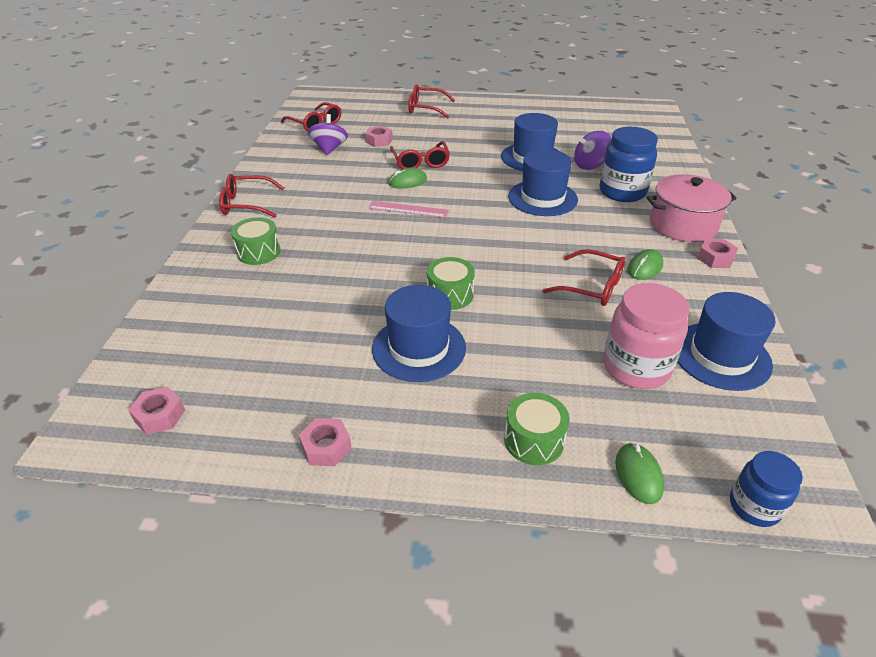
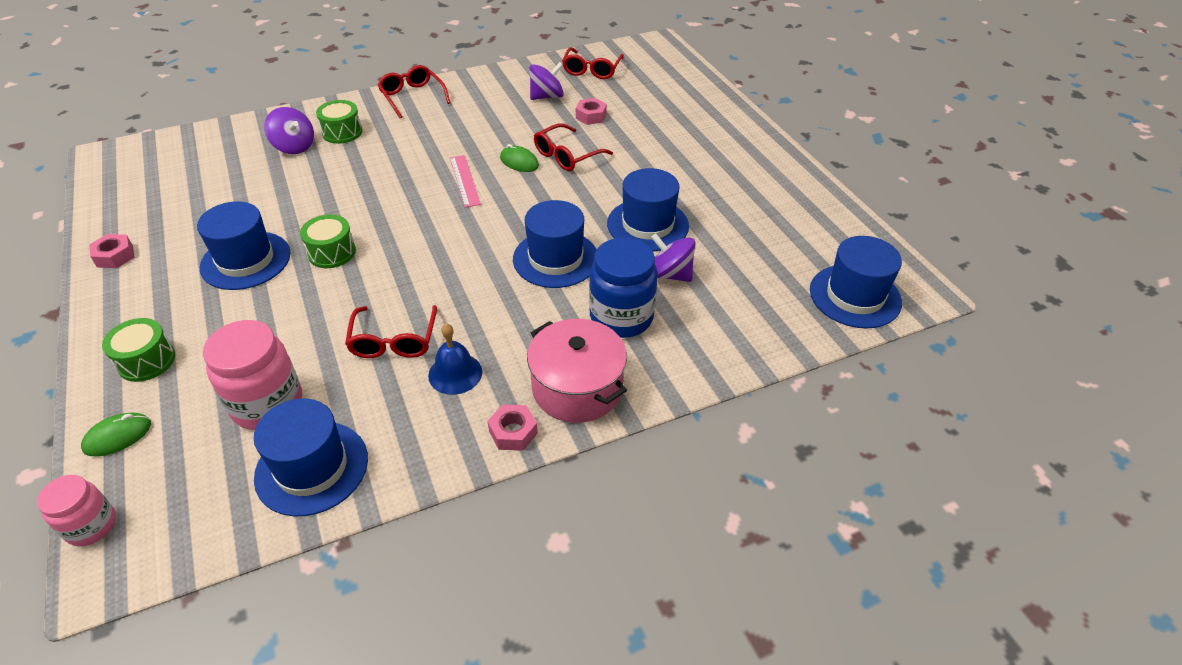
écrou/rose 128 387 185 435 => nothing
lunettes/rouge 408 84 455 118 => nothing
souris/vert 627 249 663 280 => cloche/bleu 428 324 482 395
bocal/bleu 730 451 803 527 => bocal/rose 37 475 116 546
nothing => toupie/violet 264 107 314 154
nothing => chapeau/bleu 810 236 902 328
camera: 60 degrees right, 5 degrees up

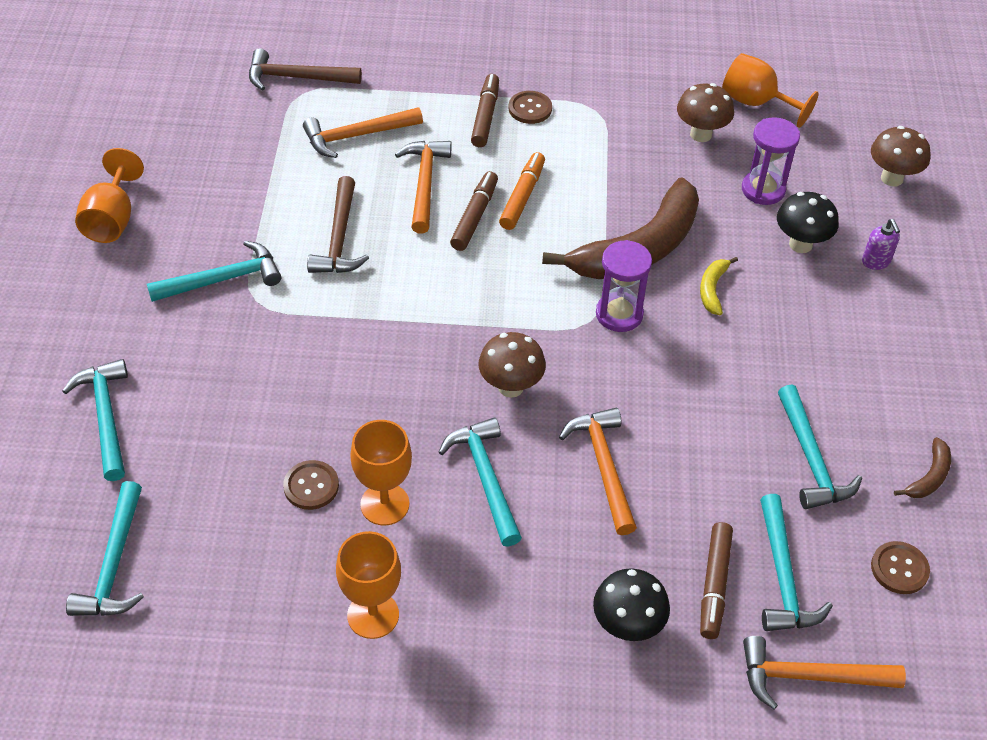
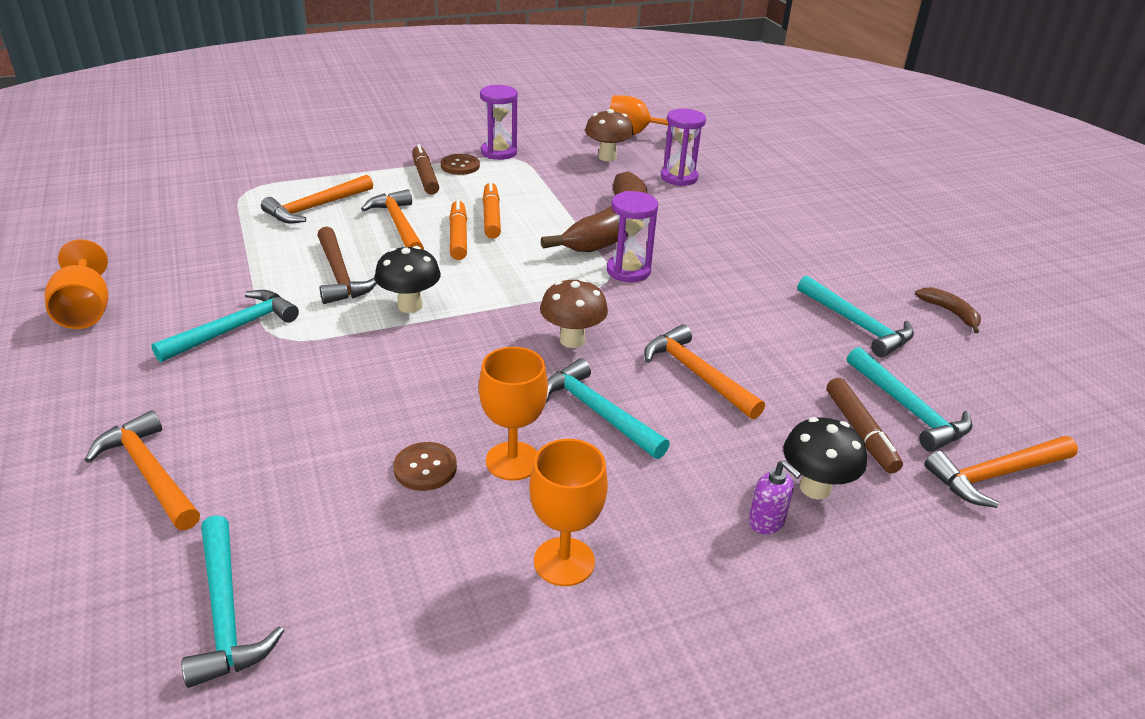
marteau/turquoise 62 359 128 481 => marteau/orange 85 410 200 530
marteau/marron 249 48 362 91 => nothing
feutre/marron 450 171 498 251 => feutre/orange 449 199 467 260
banane/jaune 700 257 738 315 => nothing
champignon/noir 777 192 839 253 => champignon/noir 375 246 441 313, moved
distributeur de savon/violet 862 219 900 270 => distributeur de savon/violet 748 460 801 534, moved
champignon/marron 871 126 931 187 => nothing
bouton/marron 871 541 930 594 => nothing
banane/marron 894 437 951 498 => banane/marron 915 287 981 333, 45 degrees counterclockwise
nothing => sablier/violet 480 85 518 160
camera: 25 degrees left, 15 degrees down

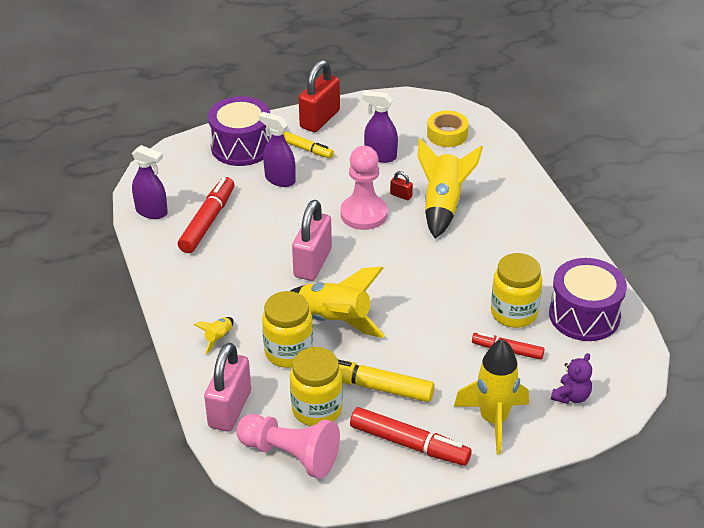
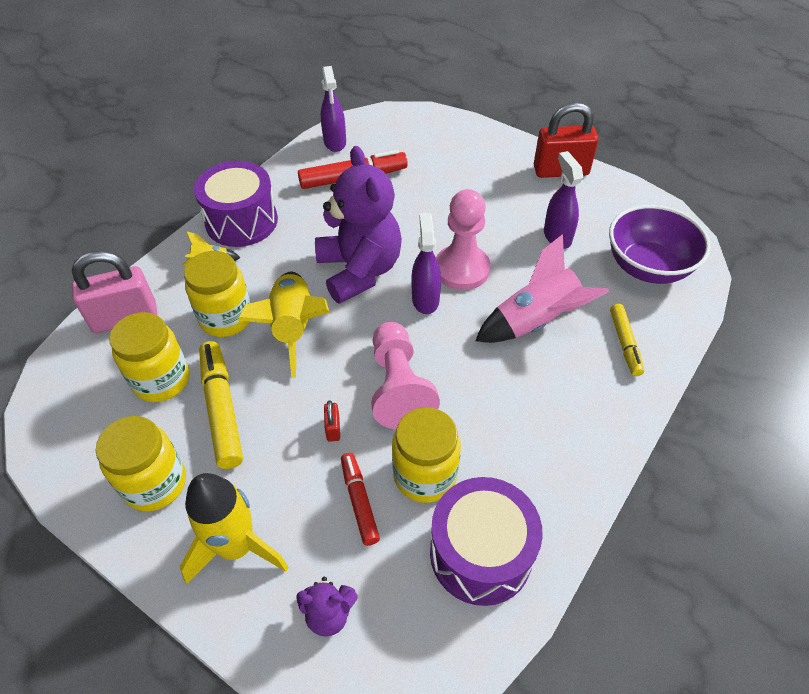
tambour/violet 208 96 271 166 => tambour/violet 194 161 278 247, moved
pion/rose 236 414 340 479 => pion/rose 371 322 440 429, moved
vaporisateur/violet 259 112 296 187 => vaporisateur/violet 412 213 441 314, moved
feutre/jaune 284 131 334 158 => feutre/jaune 610 304 644 376, moved
cadenas/rose 292 200 332 281 => ours en peluche/violet 315 146 402 304
feutre/rouge 350 407 472 466 => bocal/jaune 96 416 186 512
cadenas/rouge 390 171 413 200 => cadenas/rouge 324 400 340 442, moved
fusée/jaune 418 138 483 238 => fusée/rose 475 234 609 343
ruban adhésif/jaune 427 110 469 147 => bol/violet 609 205 711 284
camera: 55 degrees right, 10 degrees up

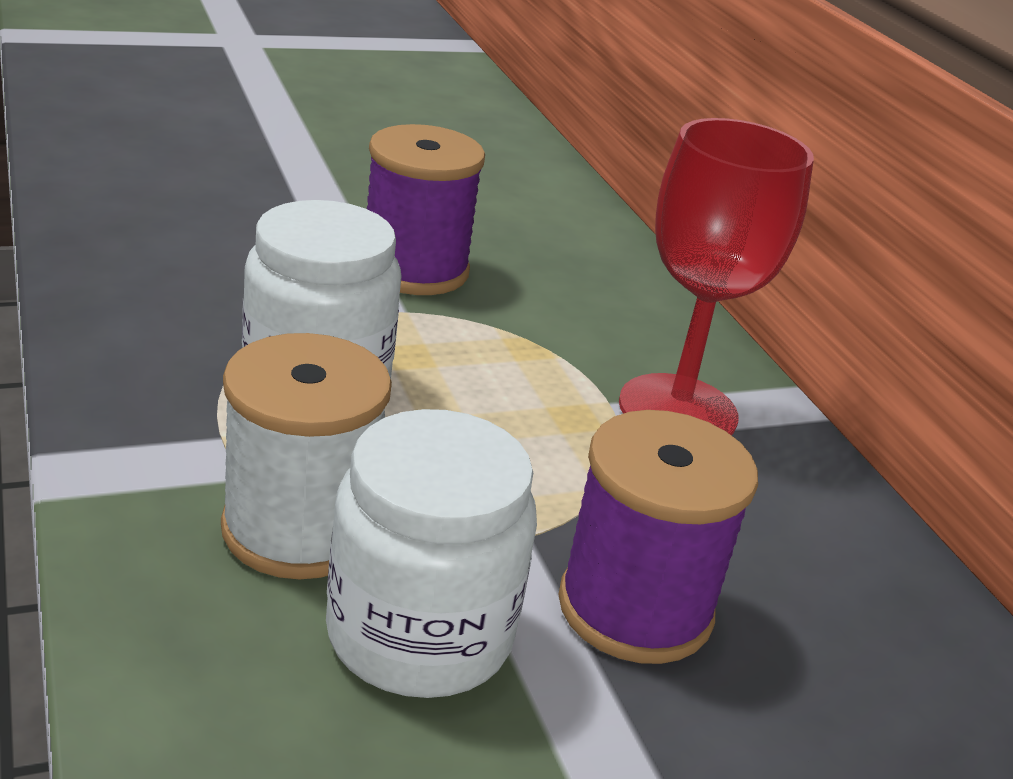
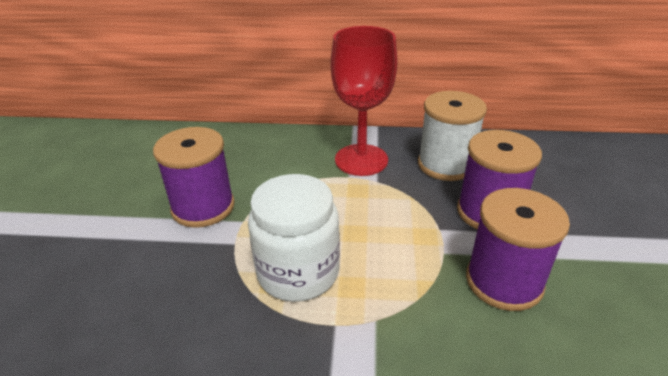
bobine/blanc 221 333 392 579 => bobine/blanc 418 91 487 181, moved
bocal/blanc 326 409 537 698 => bobine/violet 466 188 570 311
camera: 60 degrees left, 5 degrees up

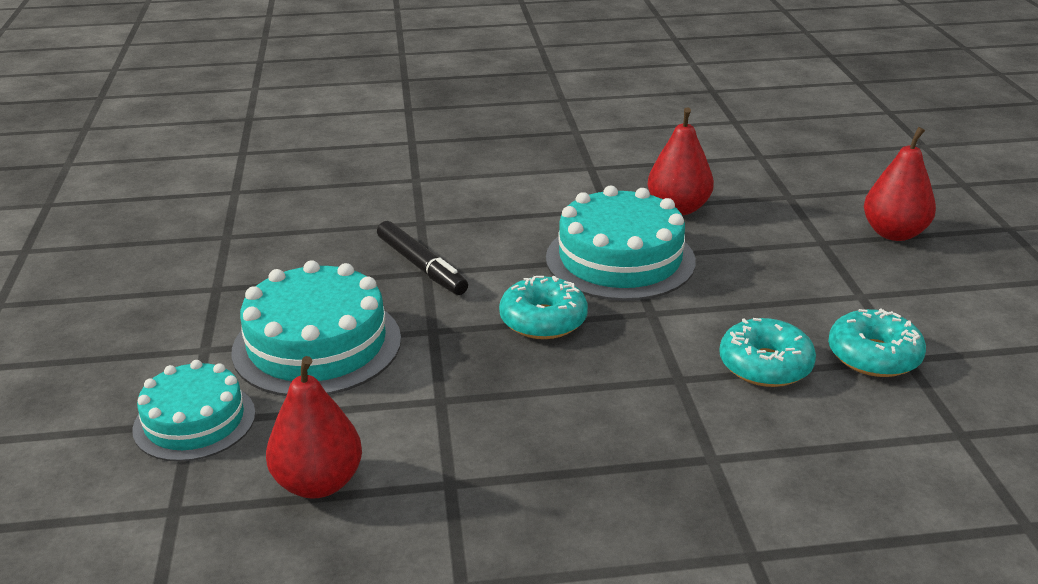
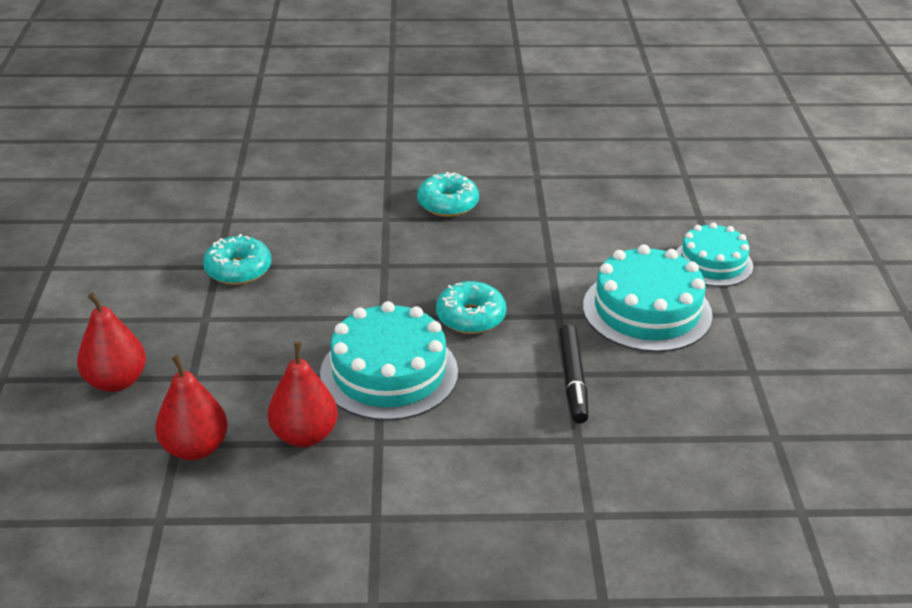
poire/rouge 266 356 362 499 => poire/rouge 155 355 228 460, moved
feutre/noir 377 221 468 295 => feutre/noir 559 325 589 424, 150 degrees counterclockwise
beignet/turquoise 719 318 816 387 => beignet/turquoise 417 172 479 217, moved
camera: 175 degrees left, 5 degrees up

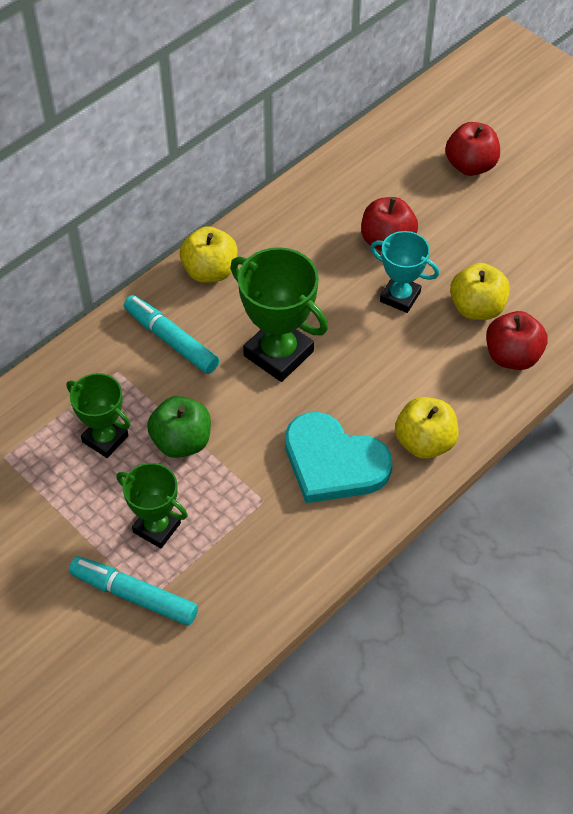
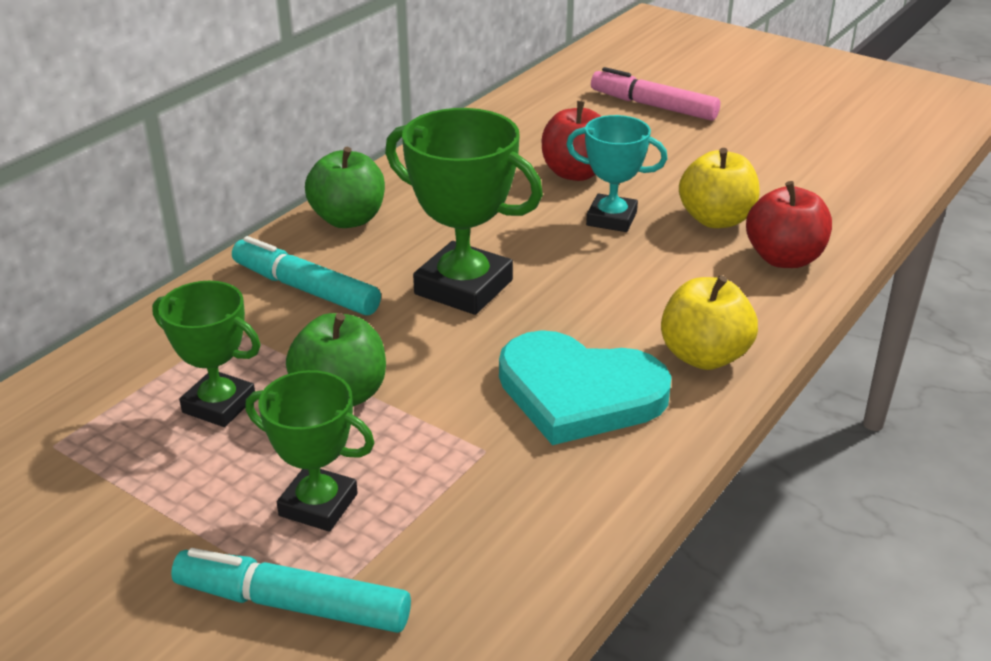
pomme/jaune 180 226 238 283 => pomme/vert 305 147 385 228
pomme/rouge 445 122 500 176 => feutre/rose 591 67 720 121
camera: 10 degrees left, 20 degrees down

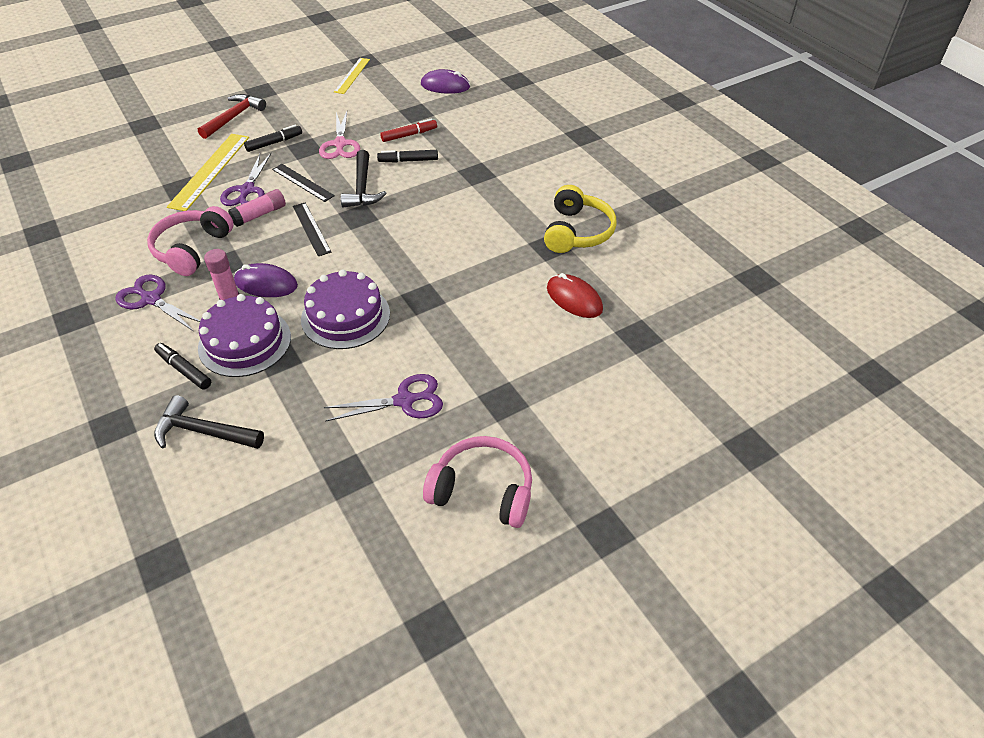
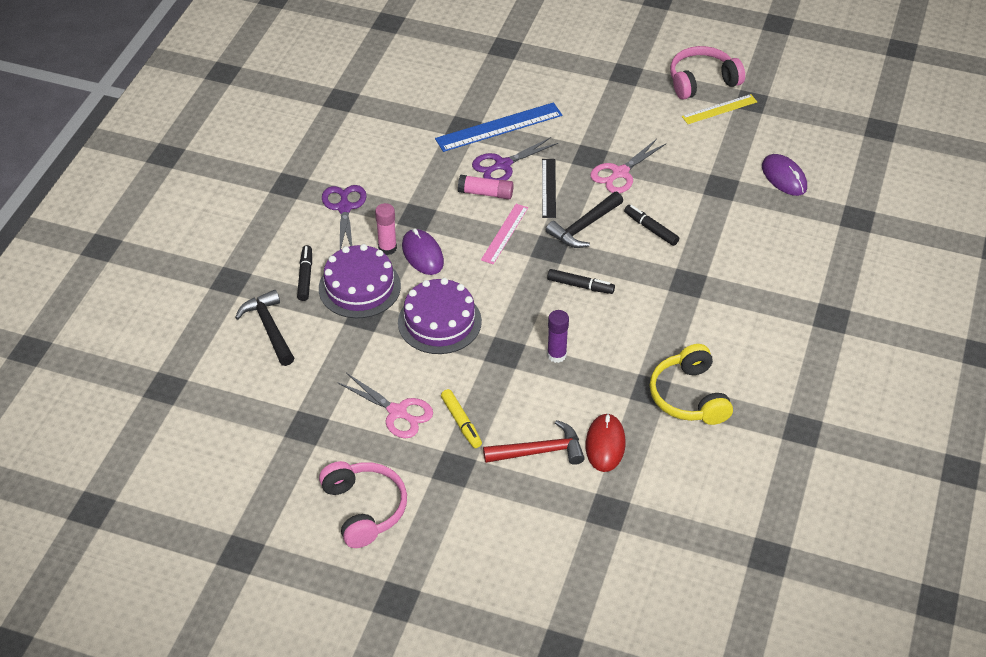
casque audio/rose 147 206 234 276 => casque audio/rose 670 46 745 99, moved
règle/jaune 167 134 249 211 => règle/bleu 435 102 562 152
marteau/rouge 198 94 266 139 => marteau/rouge 483 420 585 465, moved
feutre/noir 244 125 302 152 => feutre/noir 547 269 615 294, moved
règle/noir 293 203 331 256 => règle/rose 481 204 528 264
ciseaux/violet 323 374 443 422 => ciseaux/rose 337 373 433 438
feutre/rouge 380 118 437 142 => nothing
casque audio/jaune 544 185 617 253 => casque audio/jaune 650 344 733 425, 105 degrees clockwise
nothing => feutre/jaune 441 389 482 448
nothing => bâton de colle/violet 547 310 569 363
camera: 50 degrees right, 0 degrees up

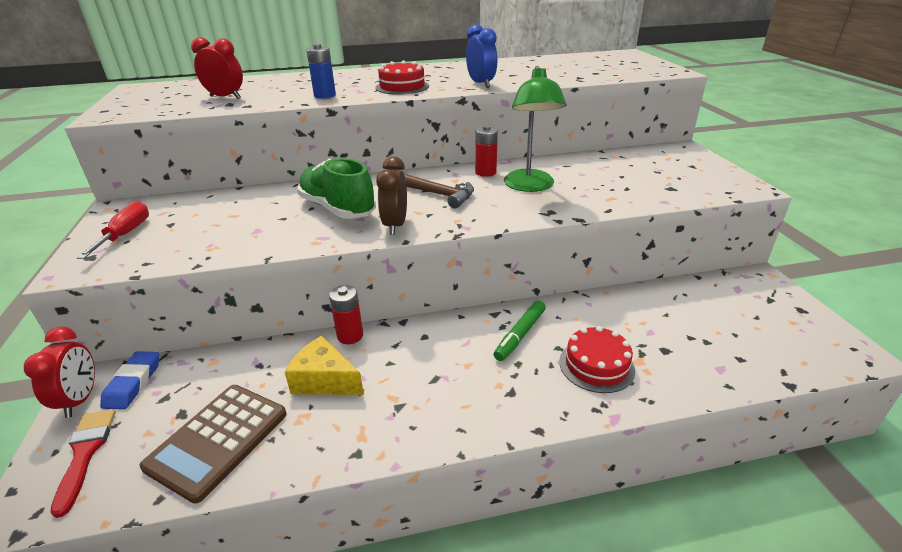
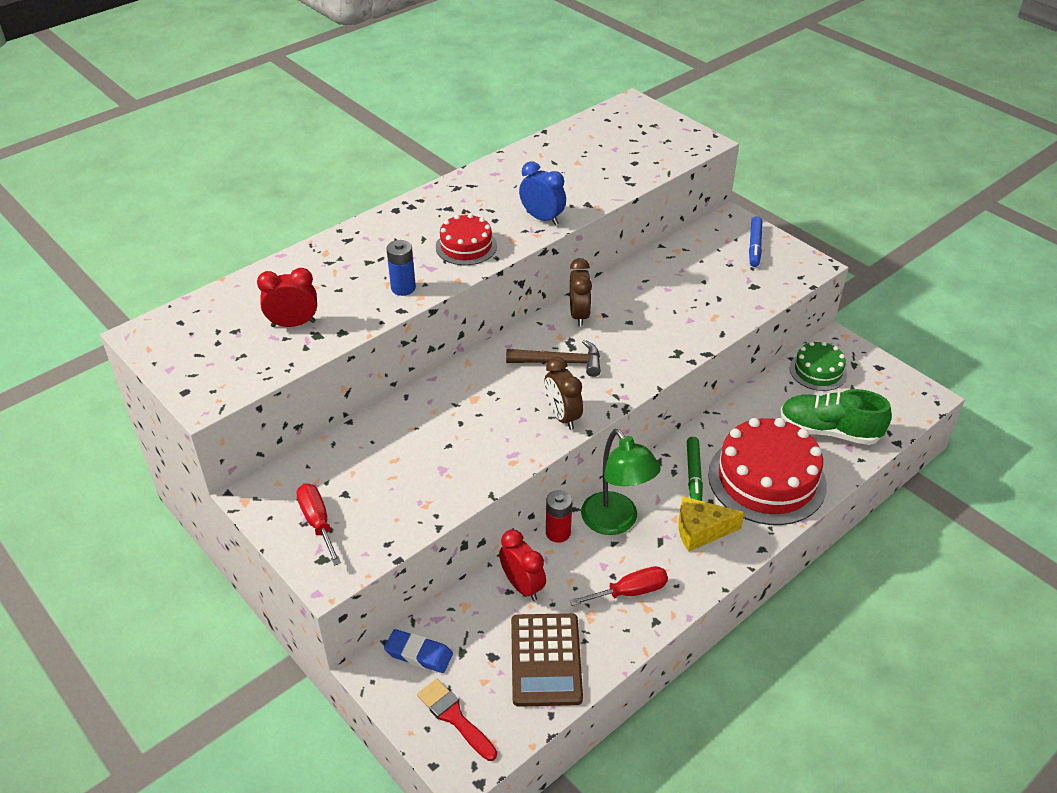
réveil/rouge 24 327 95 418 => réveil/rouge 499 529 546 601, moved
gomme/bleu 100 351 159 410 => gomme/bleu 384 629 453 673, 45 degrees counterclockwise
fromage/jaune 285 336 364 395 => fromage/jaune 679 496 745 552, moved
chaussure/vert 297 158 376 219 => chaussure/vert 780 389 892 445, moved
pile/rouge 475 125 498 177 => réveil/marron 570 258 592 327
lampe/vert 504 66 567 192 => lampe/vert 581 429 661 535, moved
gâteau/rouge 559 326 635 393 => gâteau/rouge 708 418 827 525, x1.87
nothing => tournevis/rouge 570 566 668 606
nothing => feutre/bleu 749 216 762 267
nothing => gâteau/vert 790 341 847 391
camera: 30 degrees left, 10 degrees up

